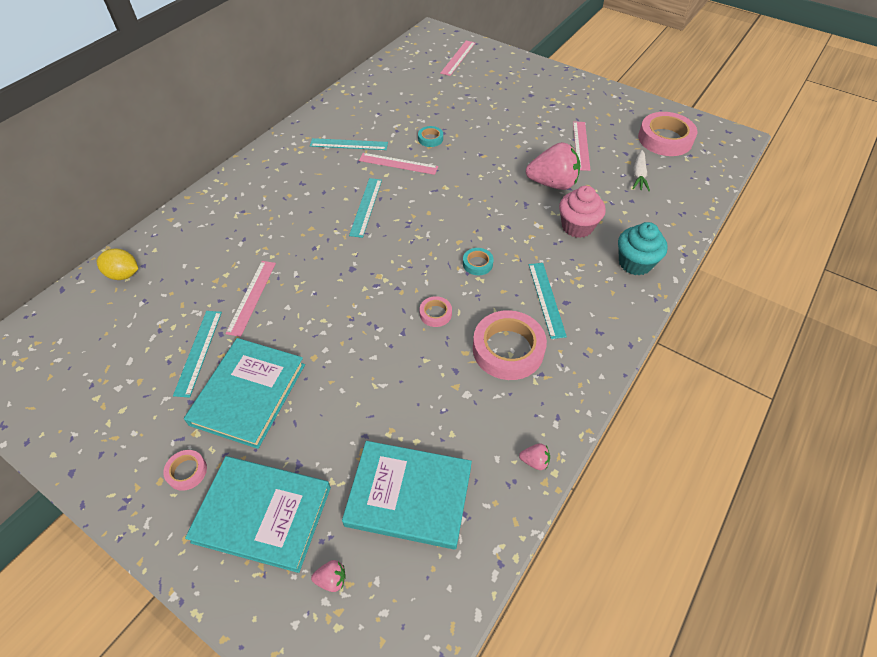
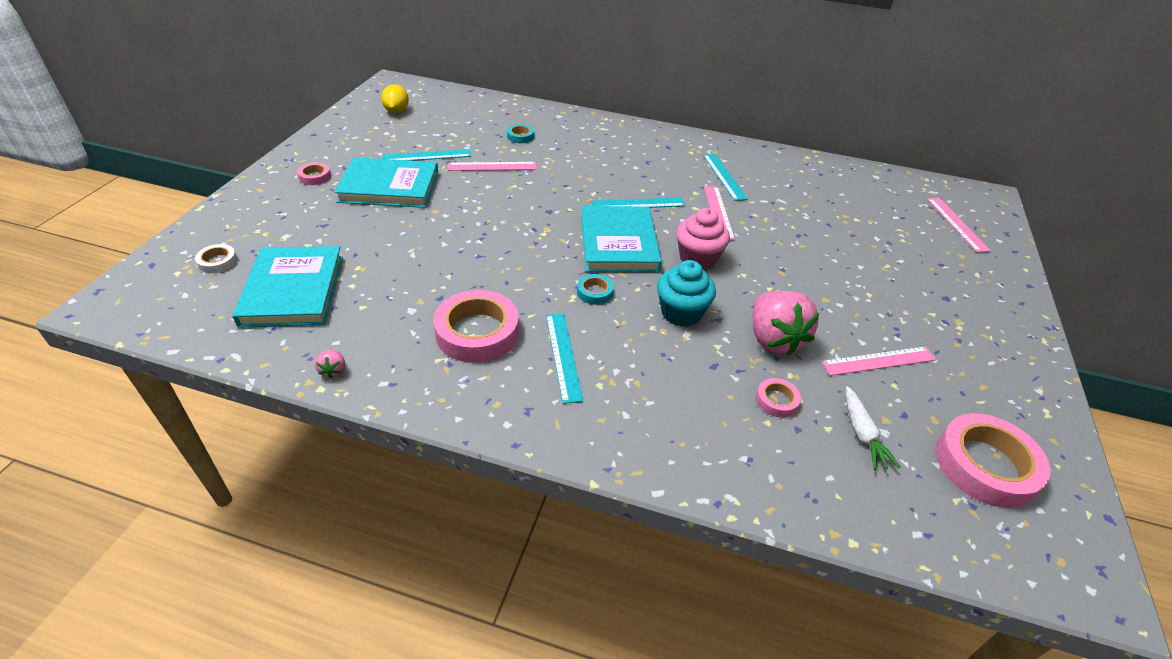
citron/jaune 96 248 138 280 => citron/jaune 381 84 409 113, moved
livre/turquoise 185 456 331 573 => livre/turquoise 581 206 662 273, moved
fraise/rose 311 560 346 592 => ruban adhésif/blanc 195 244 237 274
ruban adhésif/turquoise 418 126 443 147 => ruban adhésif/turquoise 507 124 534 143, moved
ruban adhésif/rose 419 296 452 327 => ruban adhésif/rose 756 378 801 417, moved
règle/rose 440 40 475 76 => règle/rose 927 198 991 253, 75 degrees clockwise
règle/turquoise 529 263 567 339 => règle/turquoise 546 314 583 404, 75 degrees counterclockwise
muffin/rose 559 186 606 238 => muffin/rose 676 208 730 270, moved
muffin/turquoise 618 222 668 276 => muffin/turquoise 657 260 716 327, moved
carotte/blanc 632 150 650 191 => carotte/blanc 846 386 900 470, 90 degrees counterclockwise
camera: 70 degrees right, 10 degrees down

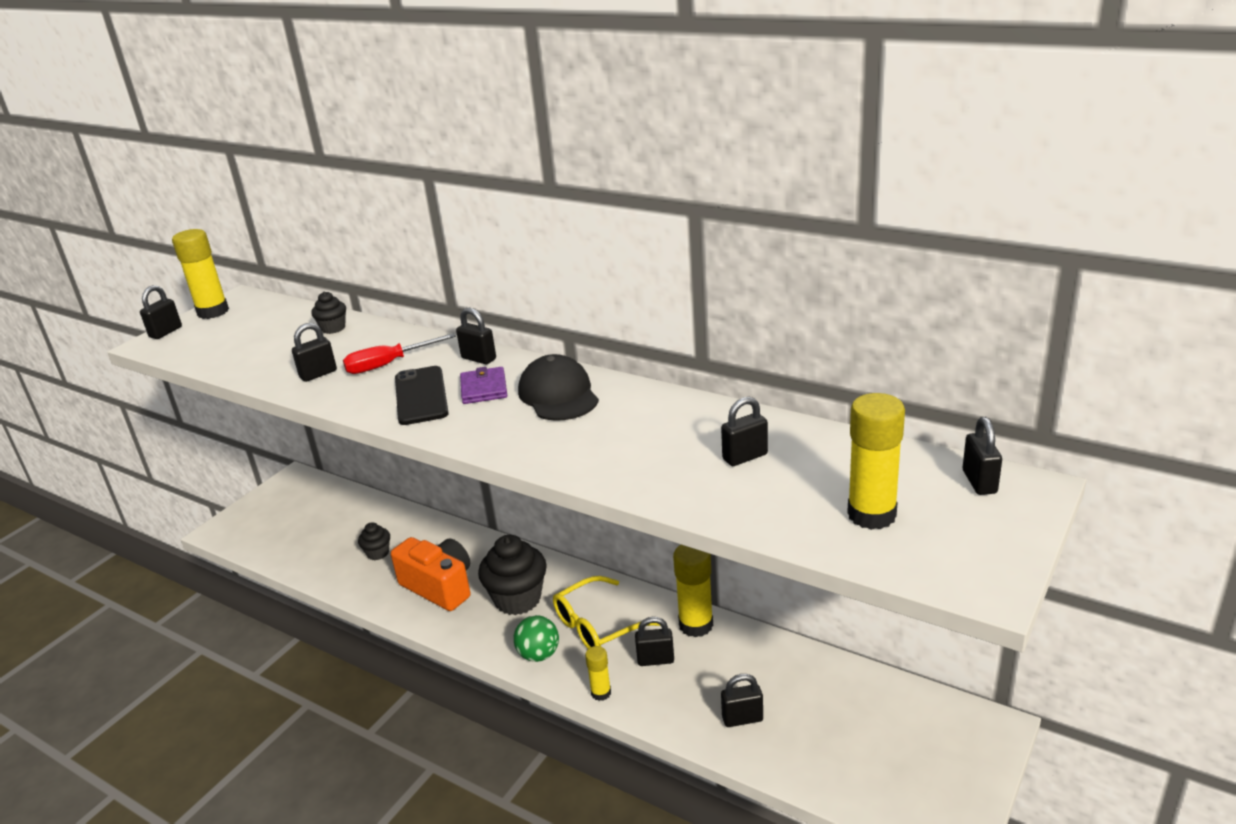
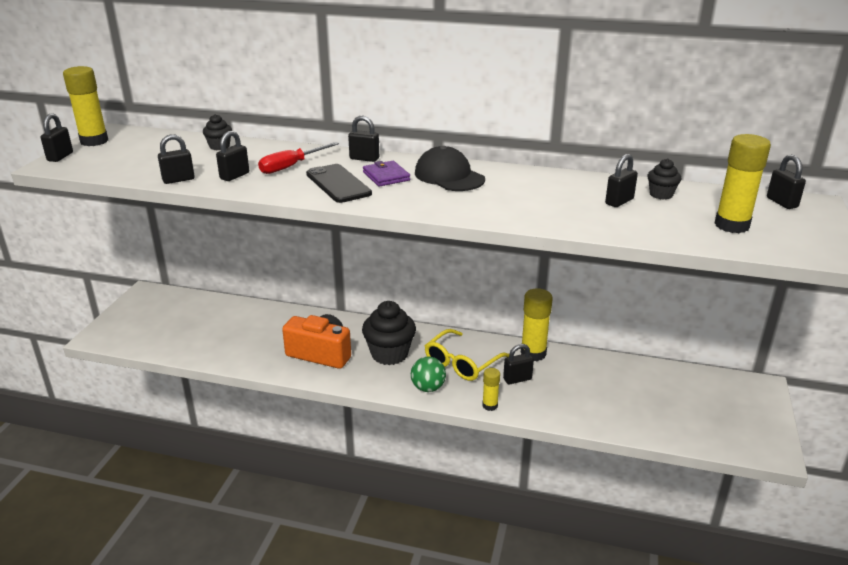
muffin/noir 358 522 390 560 => muffin/noir 647 158 682 200, moved
cadenas/noir 721 674 763 727 => cadenas/noir 158 134 194 184, moved
camera: 20 degrees left, 0 degrees up

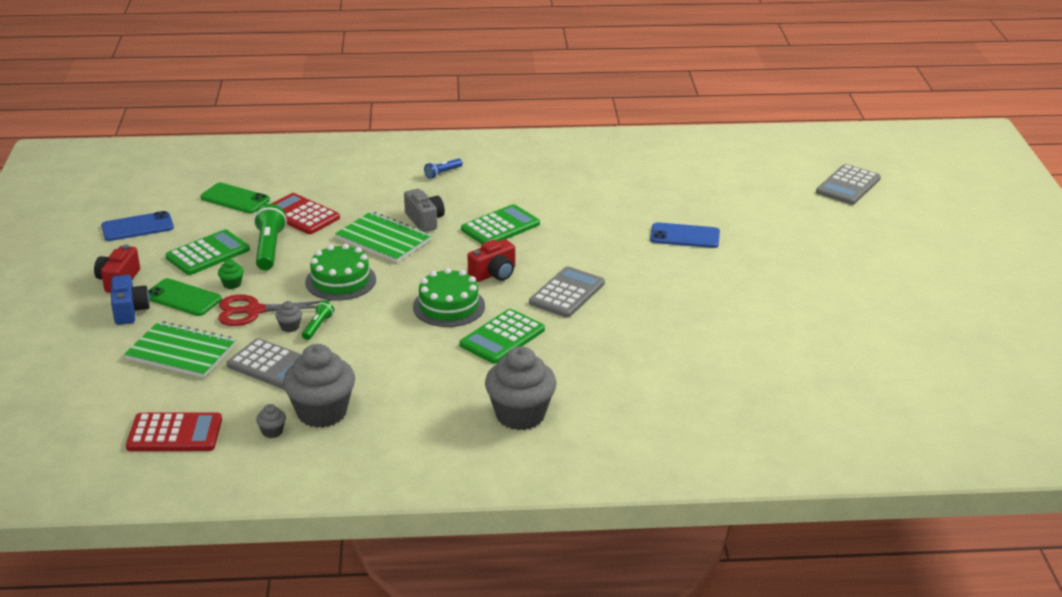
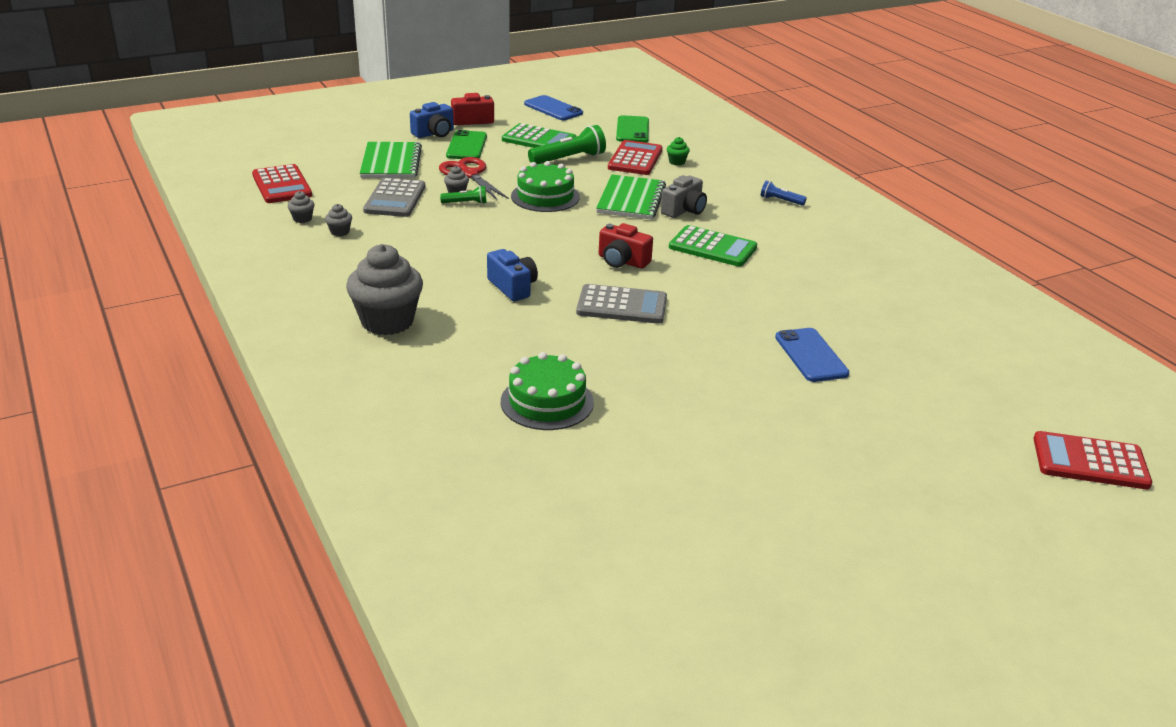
muffin/vert 218 259 244 289 => muffin/vert 667 137 690 165, moved
muffin/gris 283 344 355 428 => muffin/gris 325 204 352 236, x0.41
gâteau/vert 413 268 485 327 => gâteau/vert 501 352 594 430, moved
calculatrice/vert 459 309 545 364 => appareil photo/bleu 487 249 538 301
calculatrice/gris 816 164 881 205 => calculatrice/rouge 1033 431 1152 489
camera: 65 degrees right, 0 degrees up

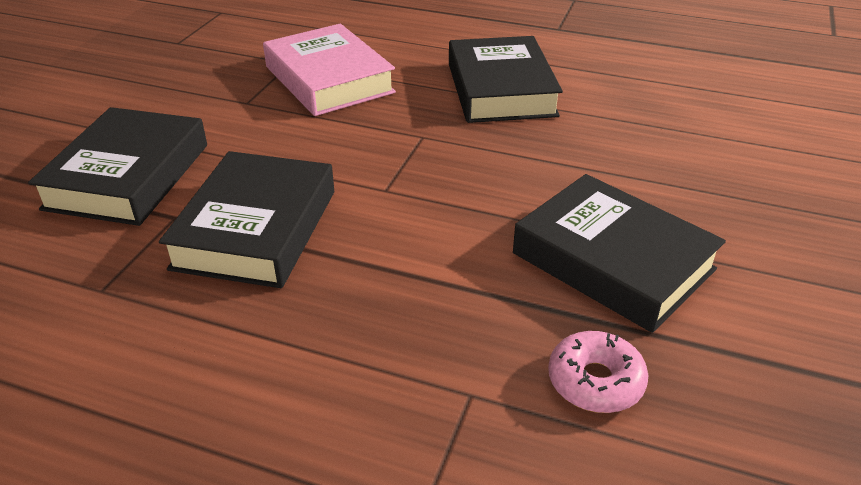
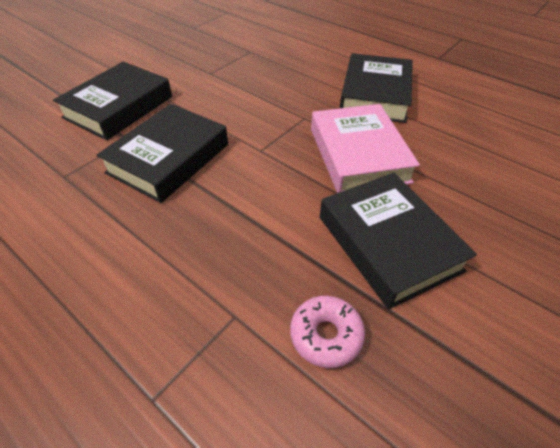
livre/rose 263 24 396 116 => livre/rose 311 104 420 193, moved
camera: 20 degrees right, 10 degrees up

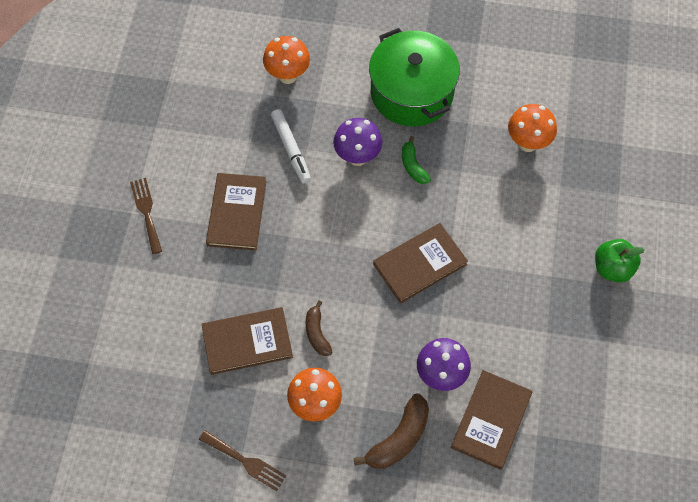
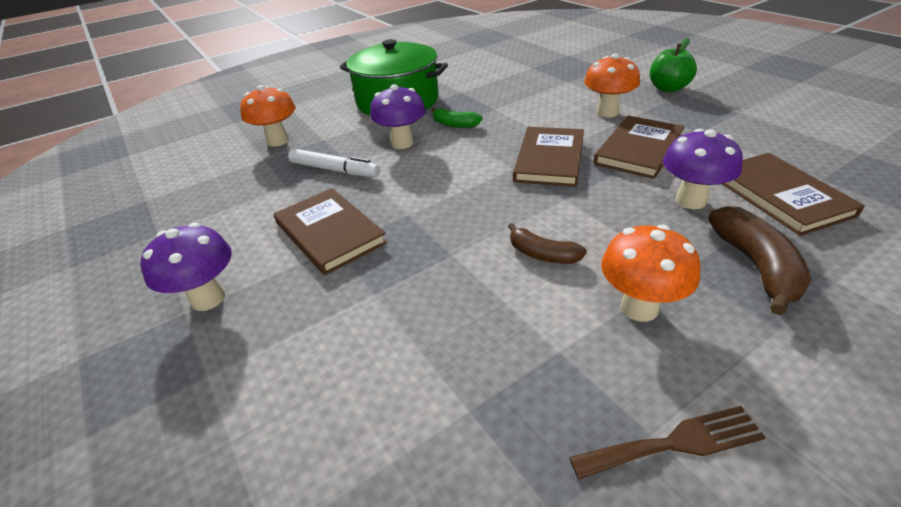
fourchette/marron 130 178 162 254 => champignon/violet 140 223 232 311
livre/marron 201 307 293 375 => livre/marron 593 116 685 179, moved
champignon/orange 508 104 557 152 => champignon/orange 584 54 640 117, moved
camera: 40 degrees left, 25 degrees down

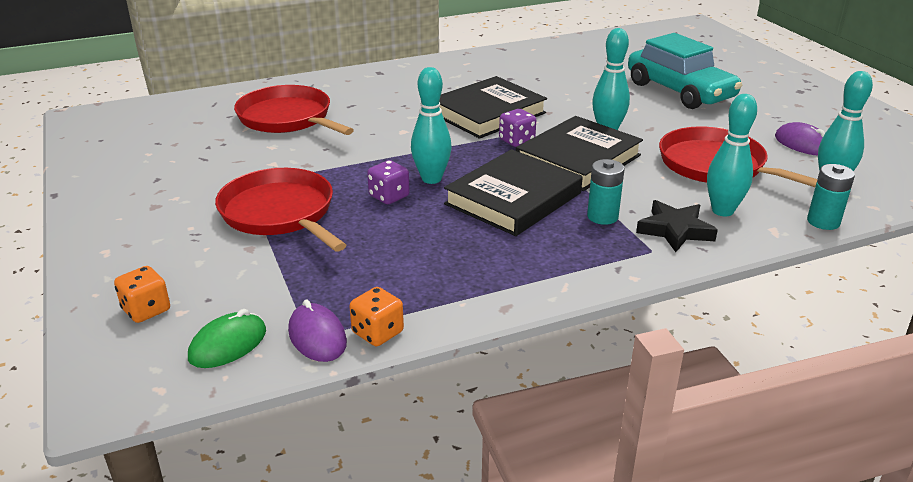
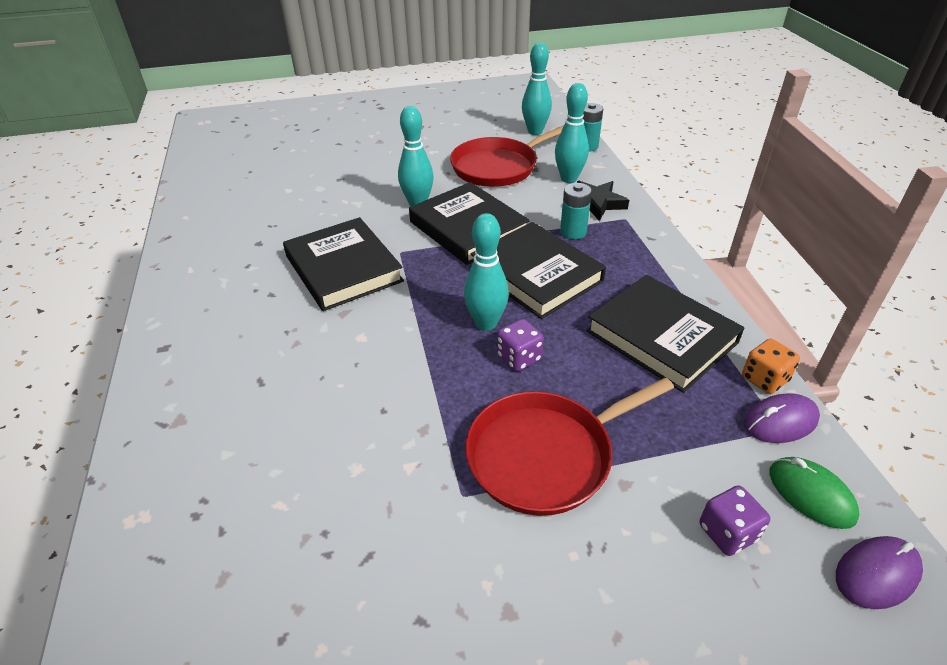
dé/orange 114 266 170 323 => nothing
poêle/rouge 234 85 354 135 => nothing
dé/violet 499 109 536 147 => dé/violet 699 486 771 556, moved
voiture/turquoise 628 33 742 109 => nothing
souris/violet 775 122 825 156 => souris/violet 836 536 923 609, moved
nothing => livre/noir 586 275 745 393
camera: 80 degrees left, 10 degrees up

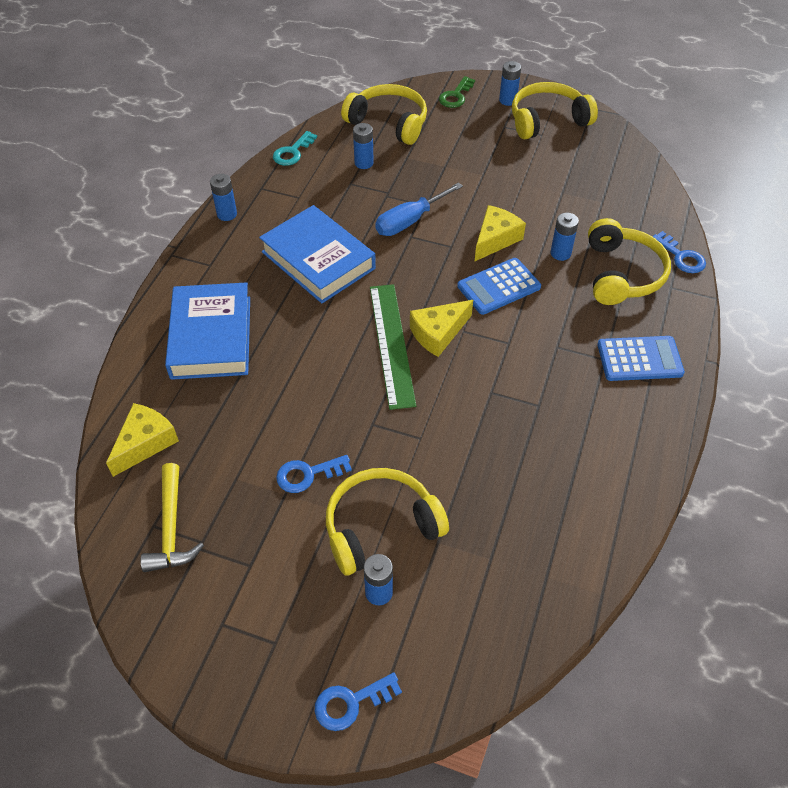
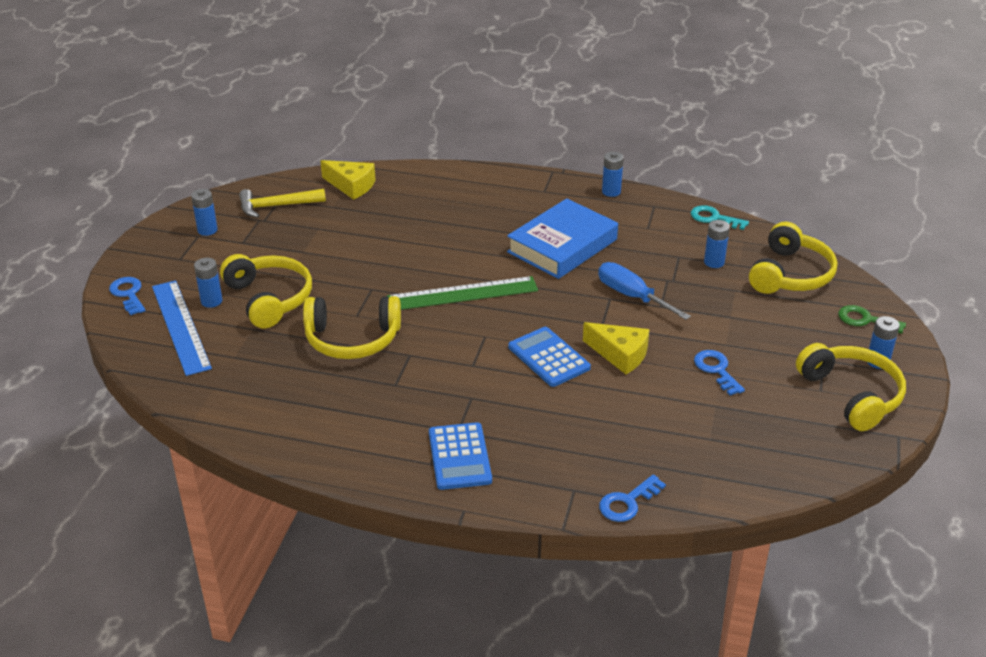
livre/bleu 165 282 250 380 => nothing
clé/bleu 276 455 352 493 => clé/bleu 694 350 745 395, moved
fromage/jaune 410 300 473 357 => nothing
pile/bleu 551 213 579 261 => pile/bleu 191 189 218 236, moved
casque audio/jaune 588 218 671 305 => casque audio/jaune 303 296 401 359, moved
nothing => règle/bleu 152 280 212 376
camera: 85 degrees right, 15 degrees down

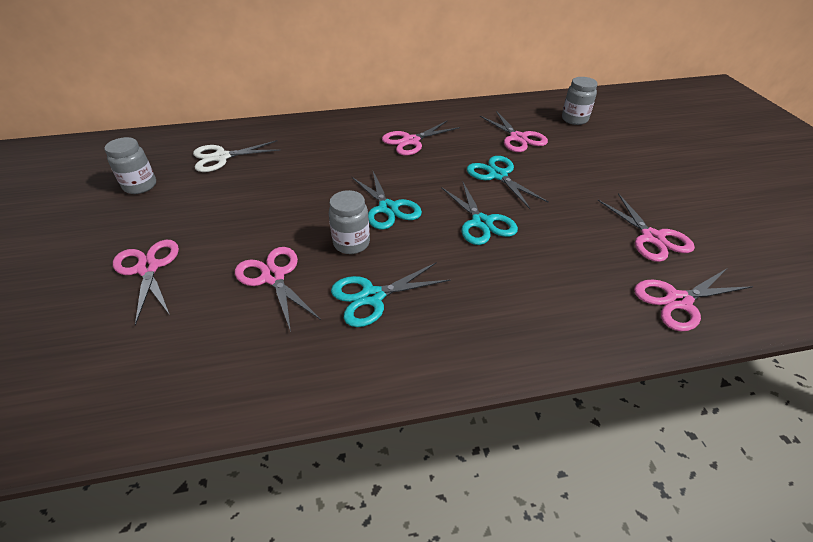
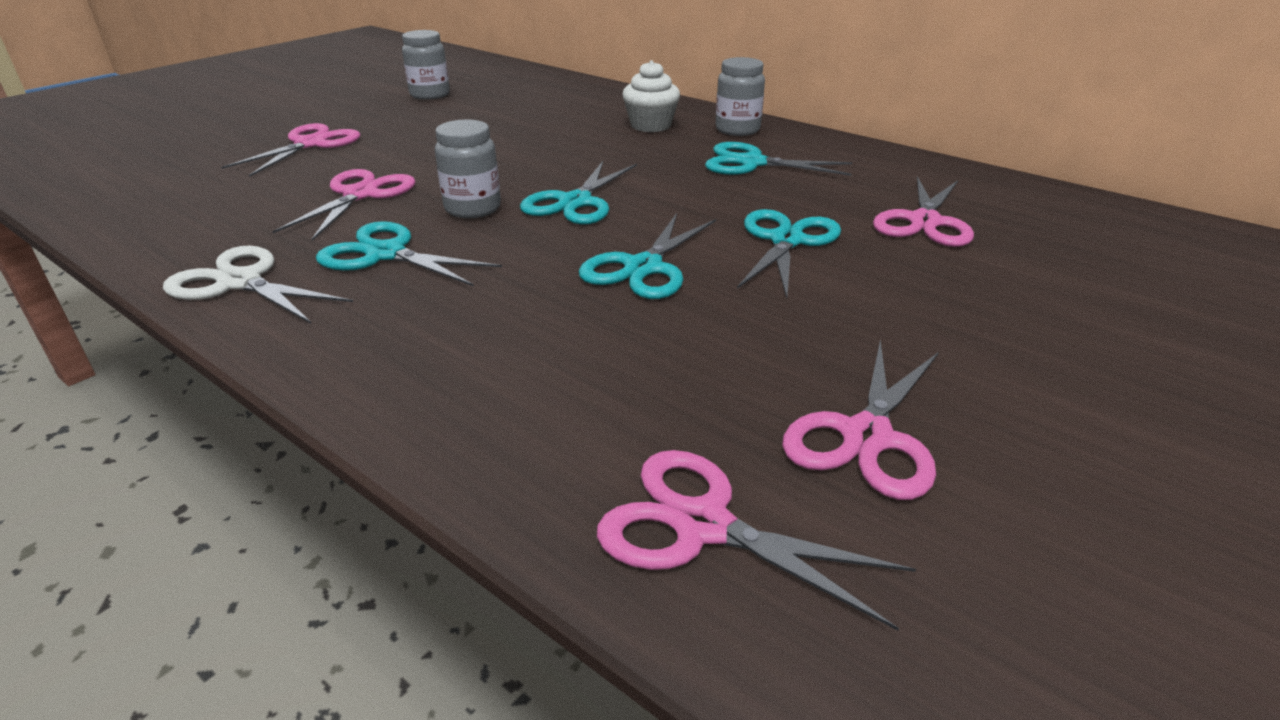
ciseaux/blanc 193 140 281 172 => ciseaux/blanc 163 246 353 323, moved
ciseaux/rose 382 120 460 156 => ciseaux/turquoise 705 142 852 176
bocal/gris 562 77 598 125 => bocal/gris 716 57 765 136, moved
nothing => muffin/blanc 622 60 680 132
camera: 50 degrees right, 10 degrees down

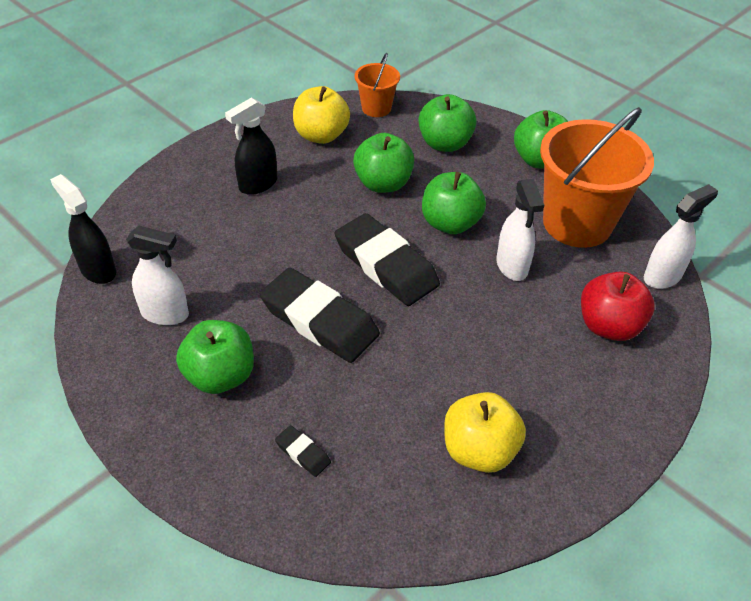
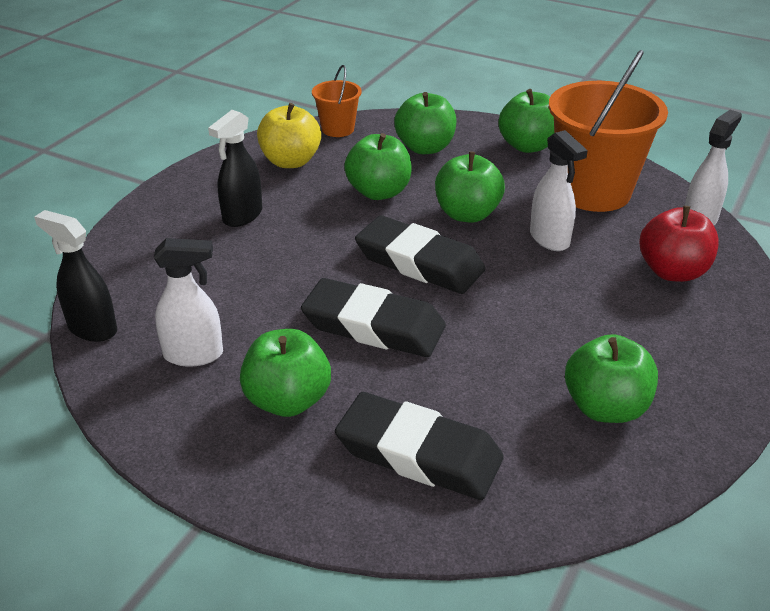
gomme/noir 275 425 331 477 => gomme/noir 335 392 504 500, x2.37
pomme/jaune 444 392 526 473 => pomme/vert 565 334 658 423
camera: 15 degrees left, 10 degrees down

